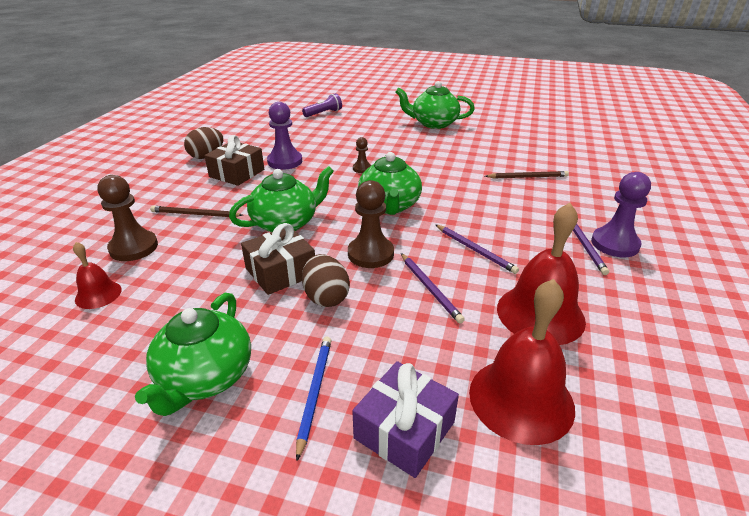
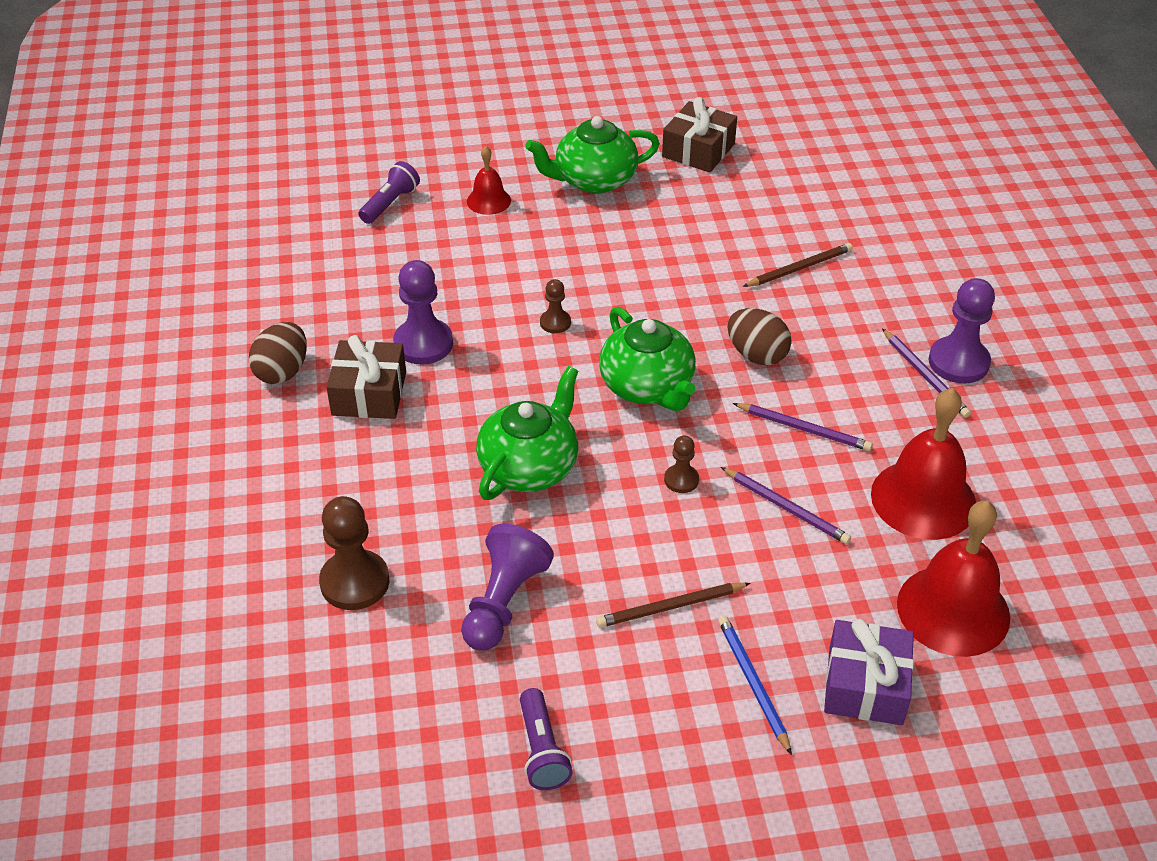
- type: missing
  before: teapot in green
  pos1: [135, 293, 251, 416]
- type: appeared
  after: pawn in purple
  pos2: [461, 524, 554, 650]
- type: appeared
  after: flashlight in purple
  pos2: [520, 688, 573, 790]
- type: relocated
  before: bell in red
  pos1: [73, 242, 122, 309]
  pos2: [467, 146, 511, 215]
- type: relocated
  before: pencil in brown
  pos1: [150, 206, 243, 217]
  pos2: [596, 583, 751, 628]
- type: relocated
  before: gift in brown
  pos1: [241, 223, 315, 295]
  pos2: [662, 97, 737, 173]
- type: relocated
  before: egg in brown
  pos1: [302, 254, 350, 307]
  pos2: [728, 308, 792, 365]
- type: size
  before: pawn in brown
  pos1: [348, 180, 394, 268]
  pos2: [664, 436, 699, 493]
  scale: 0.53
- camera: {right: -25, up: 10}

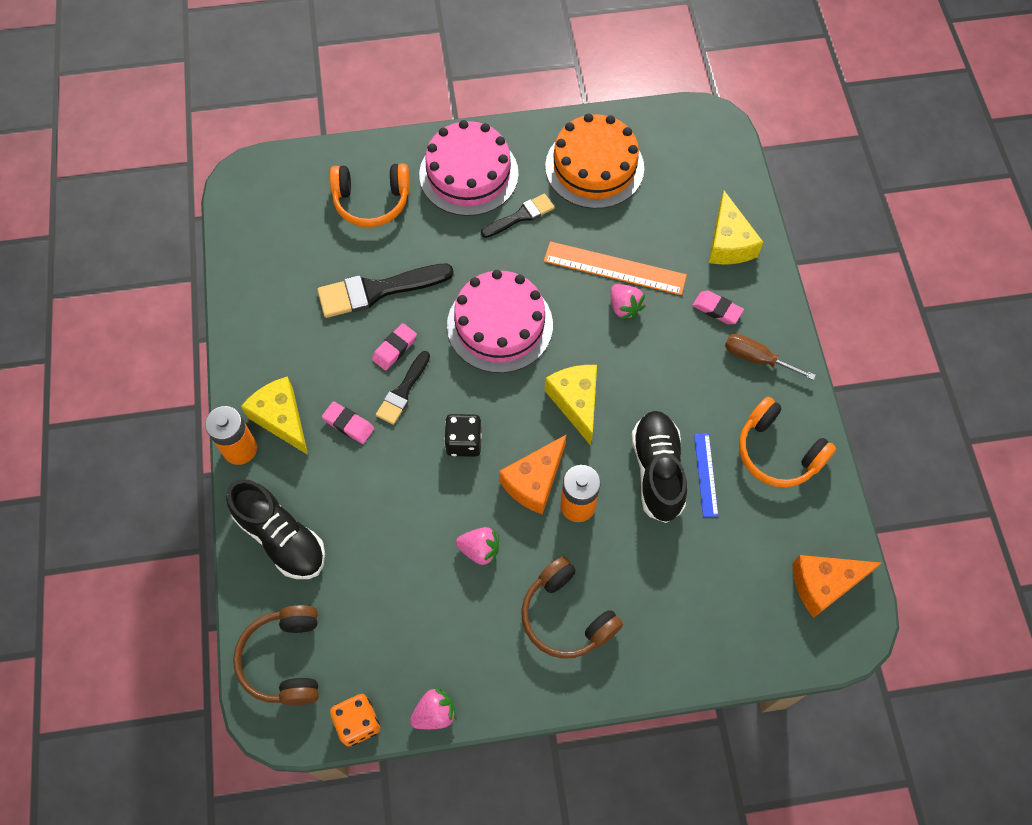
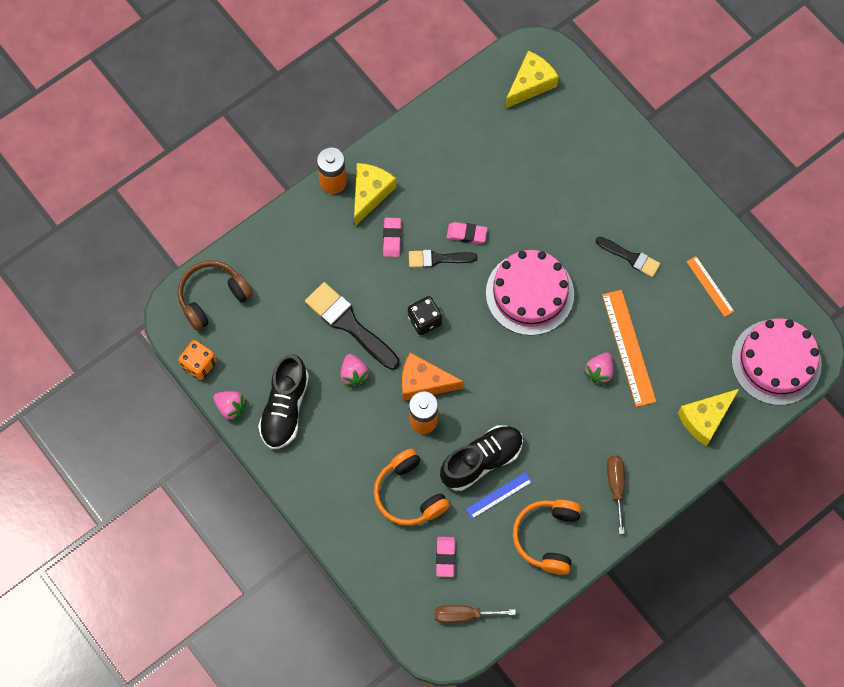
- type: missing
  before: headphones in brown
  pos1: [521, 556, 623, 659]
- type: relocated
  before: shoe in black
  pos1: [226, 479, 325, 579]
  pos2: [258, 354, 309, 449]
- type: relocated
  before: brush in black
  pos1: [317, 264, 454, 318]
  pos2: [305, 282, 400, 370]
- type: relocated
  before: headphones in orange
  pos1: [330, 163, 410, 227]
  pos2: [374, 449, 450, 526]
- type: relocated
  before: cake in pink
  pos1: [419, 120, 519, 216]
  pos2: [731, 318, 822, 405]
- type: relocated
  before: cheese in yellow
  pos1: [545, 365, 597, 446]
  pos2: [505, 51, 559, 109]
- type: relocated
  before: eraser in pink
  pos1: [692, 291, 744, 324]
  pos2: [436, 537, 455, 577]
- type: exchanged
  before: cake in orange
  after: ruler in orange
  pos1: [545, 114, 644, 209]
  pos2: [686, 256, 734, 317]
- type: exchanged
  before: cheese in orange
  after: screwdriver in brown
  pos1: [792, 555, 882, 618]
  pos2: [434, 605, 516, 623]
- camera: {right: 60, up: 5}

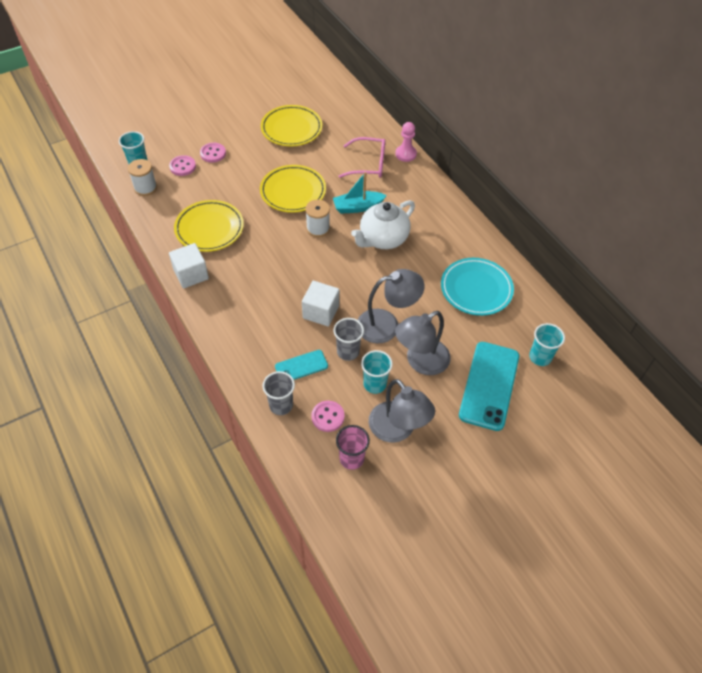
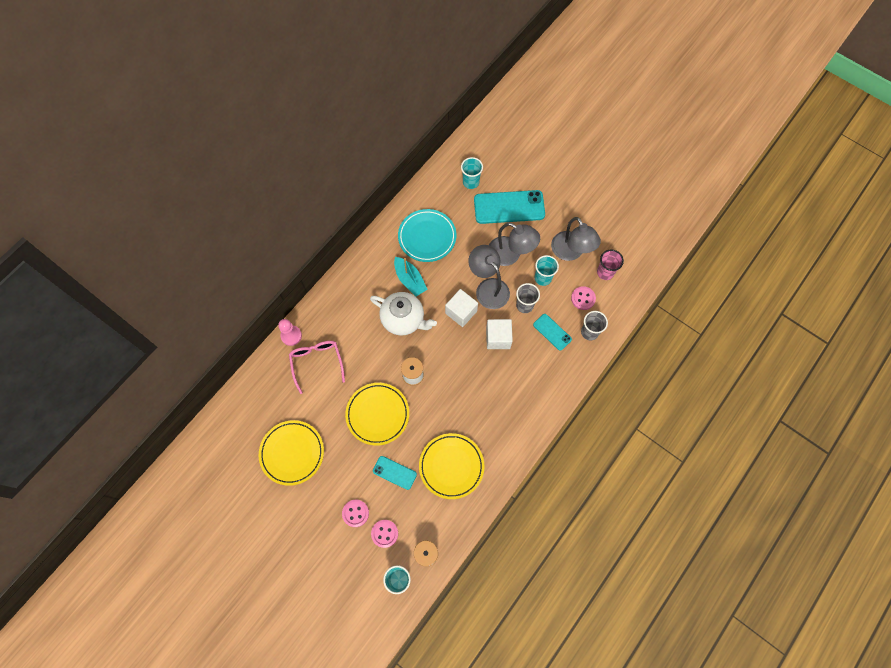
- type: appeared
  after: phone in turquoise
  pos2: [373, 456, 417, 490]
- type: relocated
  before: cube in white
  pos1: [169, 243, 209, 289]
  pos2: [445, 289, 478, 327]
- type: relocated
  before: boat in turquoise
  pos1: [333, 172, 387, 214]
  pos2: [394, 257, 428, 296]
- type: spun
  before: lamp in grey
  pos1: [369, 379, 435, 443]
  pos2: [551, 217, 601, 261]
  turn: 120
- camera: {right: -110, up: 15}

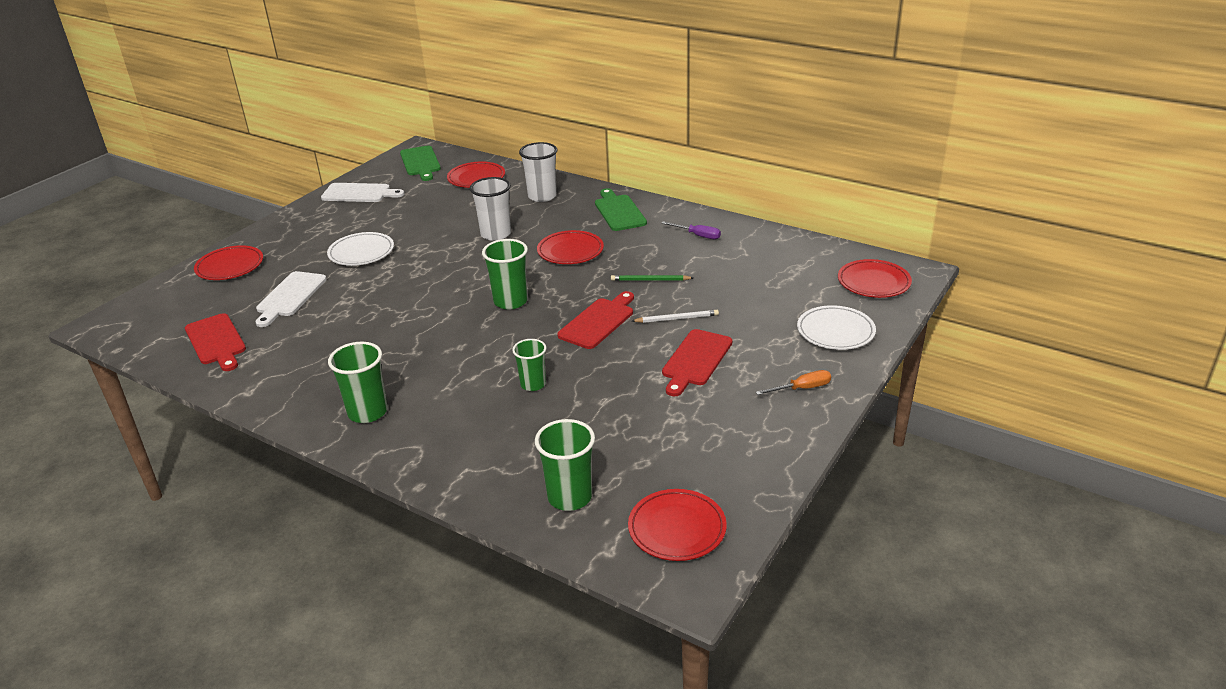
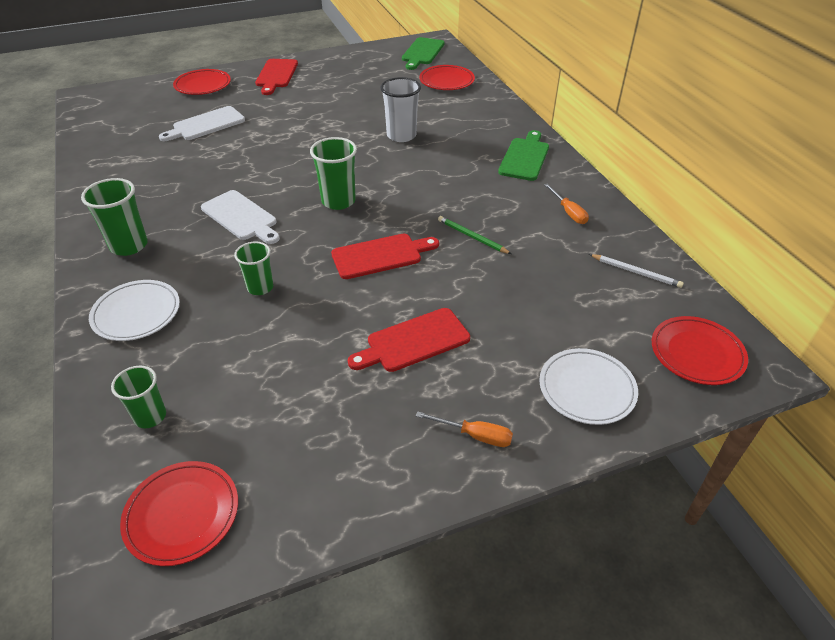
- type: missing
  before: cup in white
  pos1: [519, 142, 557, 202]
- type: missing
  before: plate in red
  pos1: [537, 230, 604, 264]
- type: relocated
  before: cutting board in red
  pos1: [185, 313, 246, 371]
  pos2: [255, 59, 298, 95]
- type: relocated
  before: cutting board in white
  pos1: [321, 183, 405, 202]
  pos2: [201, 190, 280, 244]
- type: relocated
  before: plate in white
  pos1: [327, 232, 394, 266]
  pos2: [89, 280, 180, 341]
- type: relocated
  before: pencil in white
  pos1: [632, 310, 719, 323]
  pos2: [589, 254, 684, 288]
- type: colour
  before: screwdriver in purple
  after: screwdriver in orange
  pos1: [662, 221, 721, 239]
  pos2: [544, 184, 589, 224]
- type: size
  before: cup in green
  pos1: [535, 419, 595, 511]
  pos2: [111, 366, 166, 428]
  scale: 0.66
- camera: {right: 35, up: 10}

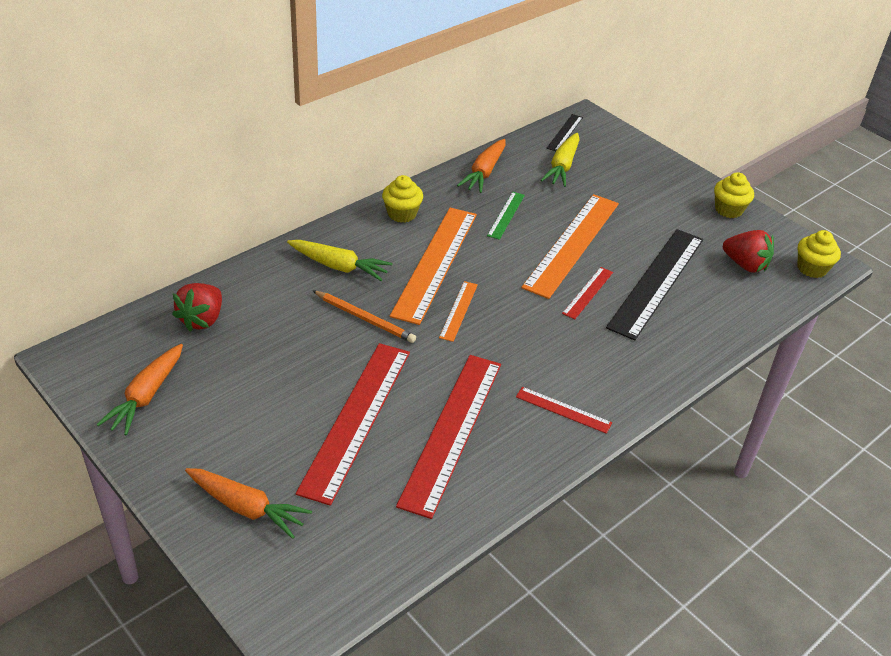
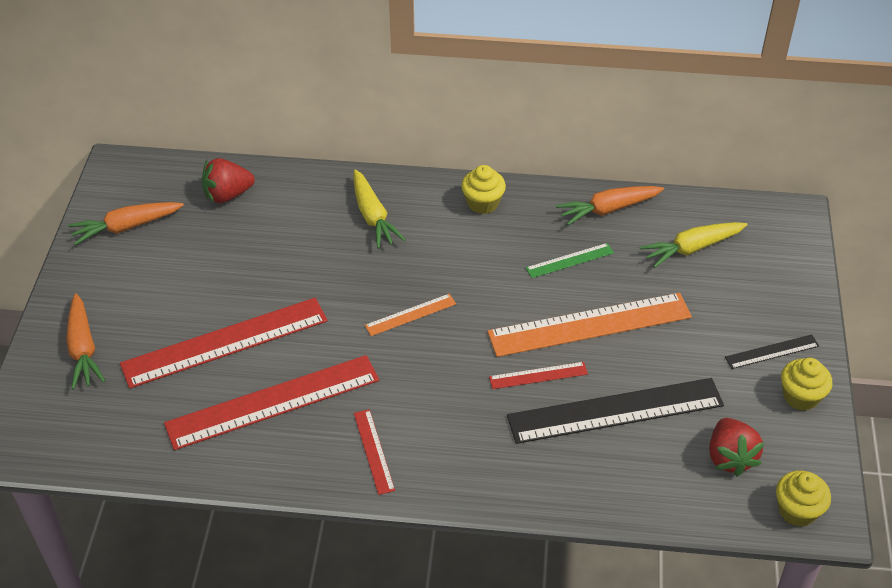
- type: missing
  before: pencil in orange
  pos1: [312, 290, 416, 343]
- type: missing
  before: ruler in orange
  pos1: [390, 208, 477, 325]
- type: relocated
  before: ruler in black
  pos1: [546, 114, 583, 151]
  pos2: [725, 334, 819, 369]
- camera: {right: 50, up: 5}

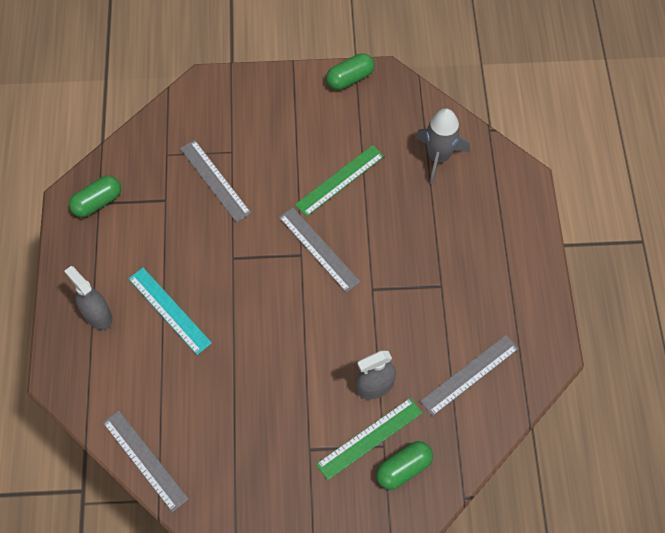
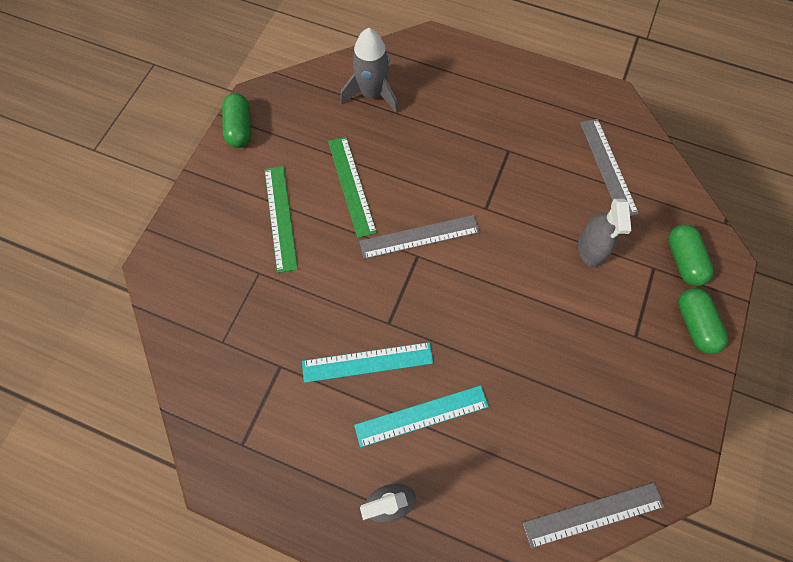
- type: missing
  before: ruler in grey
  pos1: [180, 140, 251, 222]
- type: appeared
  after: ruler in turquoise
  pos2: [302, 342, 433, 383]
- type: relocated
  before: capsule in green
  pos1: [69, 176, 121, 217]
  pos2: [678, 288, 728, 354]
- type: relocated
  before: ruler in green
  pos1: [316, 398, 422, 480]
  pos2: [264, 166, 298, 273]
- camera: {right: -65, up: 5}

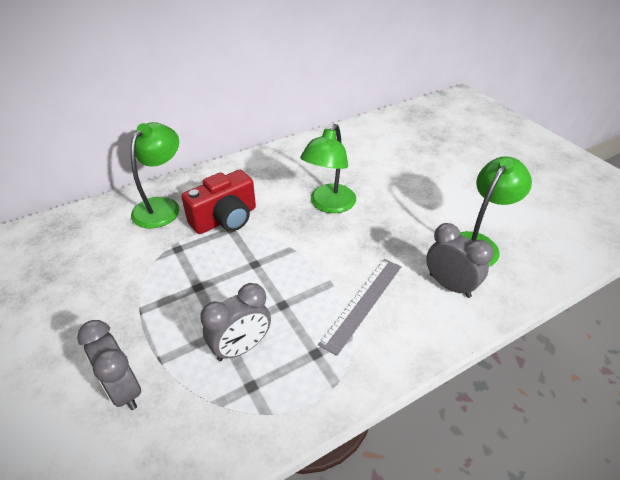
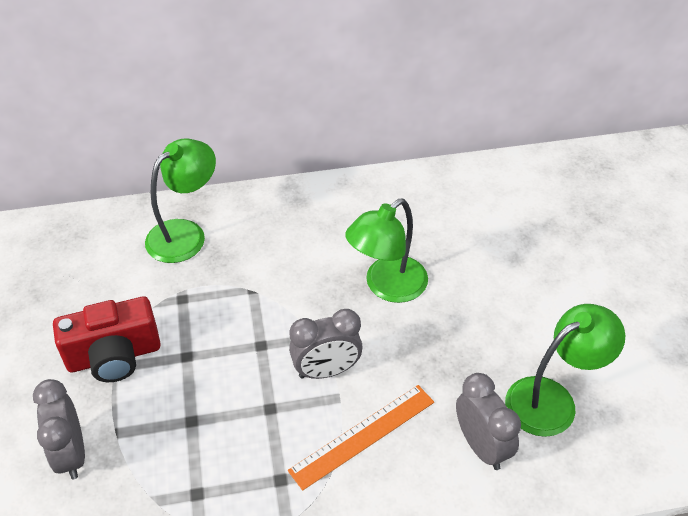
- type: relocated
  before: camera in red
  pos1: [181, 170, 256, 234]
  pos2: [53, 296, 161, 382]
- type: relocated
  before: clock in grey
  pos1: [200, 283, 271, 361]
  pos2: [289, 309, 363, 379]
- type: colour
  before: ruler in grey
  after: ruler in orange
  pos1: [318, 259, 401, 356]
  pos2: [288, 385, 434, 491]
- camera: {right: 20, up: 5}

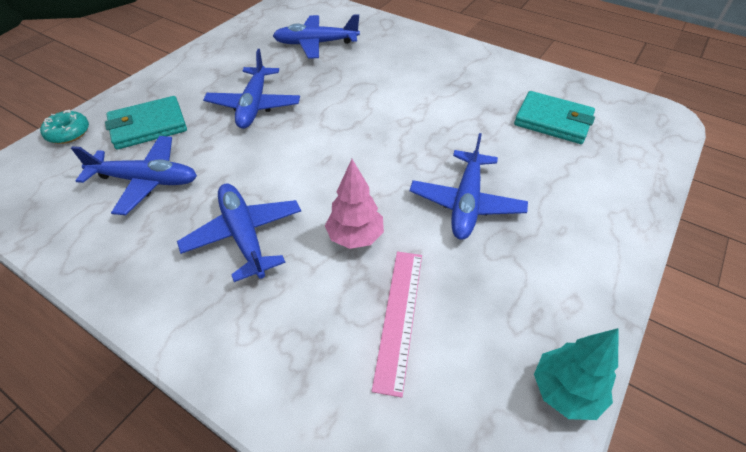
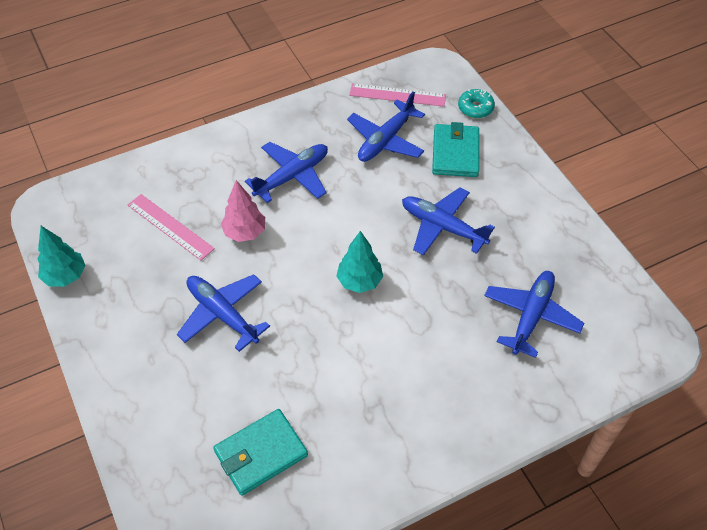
- type: appeared
  after: tree in turquoise
  pos2: [336, 231, 383, 293]
- type: appeared
  after: ruler in pink
  pos2: [349, 83, 446, 107]
- type: spun
  before: plane in blue
  pos1: [177, 183, 301, 282]
  pos2: [245, 142, 328, 203]
  turn: -45
- camera: {right: 120, up: 5}

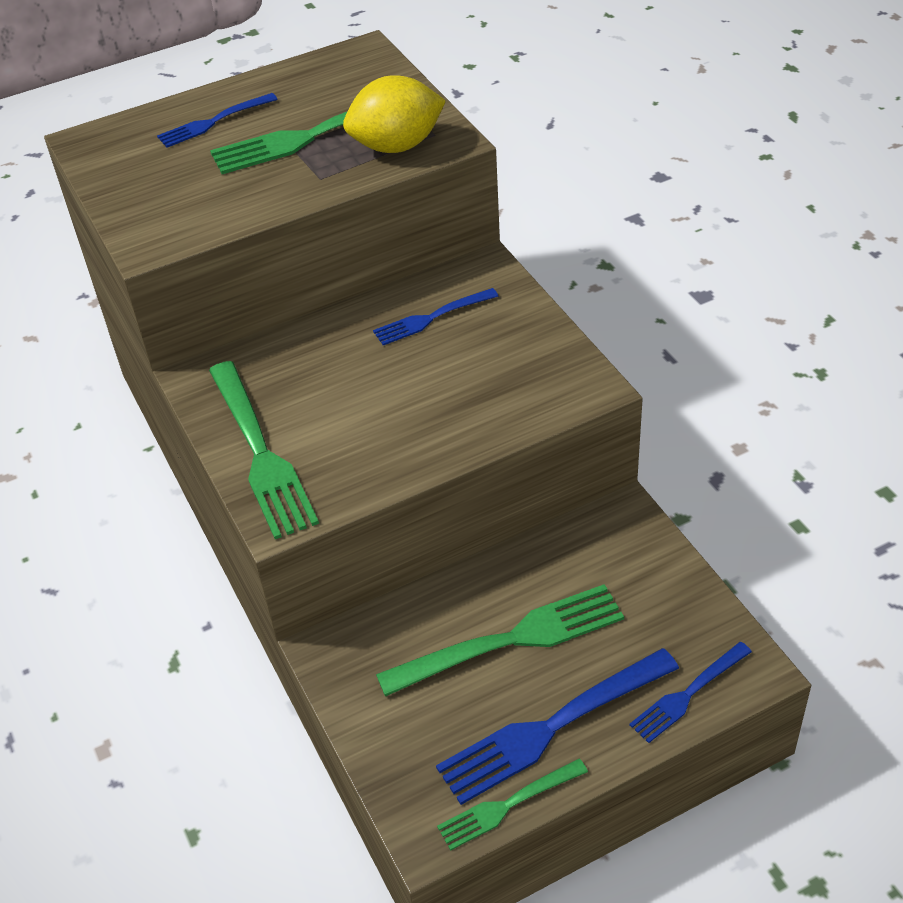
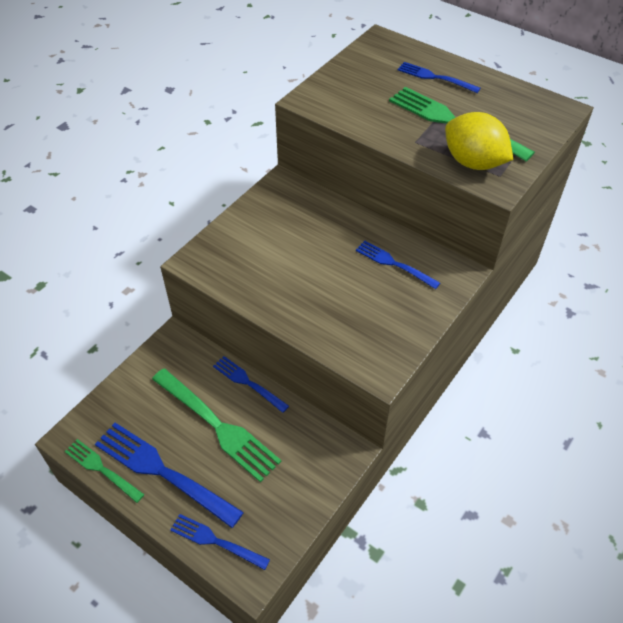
- type: missing
  before: fork in green
  pos1: [209, 361, 319, 539]
- type: appeared
  after: fork in blue
  pos2: [213, 356, 289, 413]
- camera: {right: 60, up: 5}

